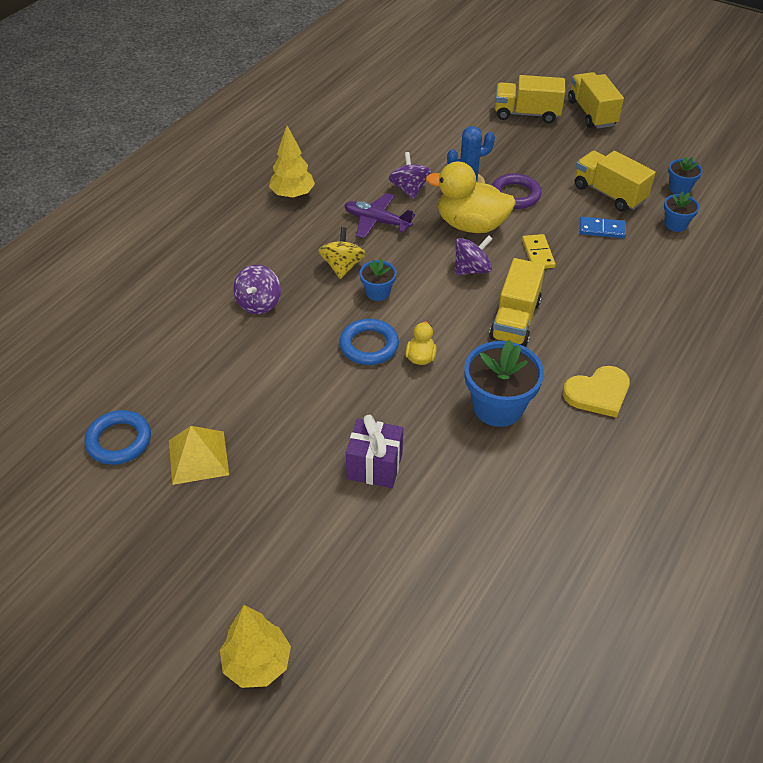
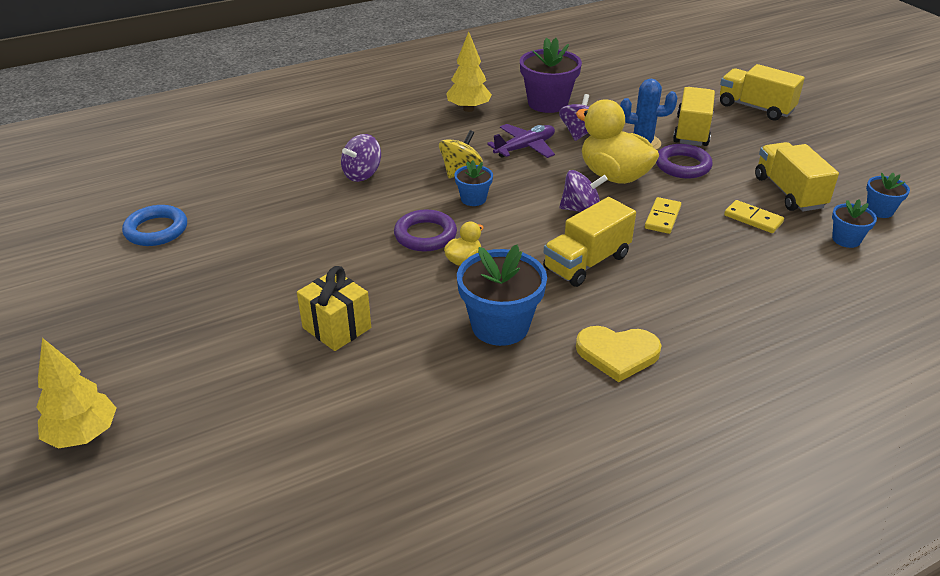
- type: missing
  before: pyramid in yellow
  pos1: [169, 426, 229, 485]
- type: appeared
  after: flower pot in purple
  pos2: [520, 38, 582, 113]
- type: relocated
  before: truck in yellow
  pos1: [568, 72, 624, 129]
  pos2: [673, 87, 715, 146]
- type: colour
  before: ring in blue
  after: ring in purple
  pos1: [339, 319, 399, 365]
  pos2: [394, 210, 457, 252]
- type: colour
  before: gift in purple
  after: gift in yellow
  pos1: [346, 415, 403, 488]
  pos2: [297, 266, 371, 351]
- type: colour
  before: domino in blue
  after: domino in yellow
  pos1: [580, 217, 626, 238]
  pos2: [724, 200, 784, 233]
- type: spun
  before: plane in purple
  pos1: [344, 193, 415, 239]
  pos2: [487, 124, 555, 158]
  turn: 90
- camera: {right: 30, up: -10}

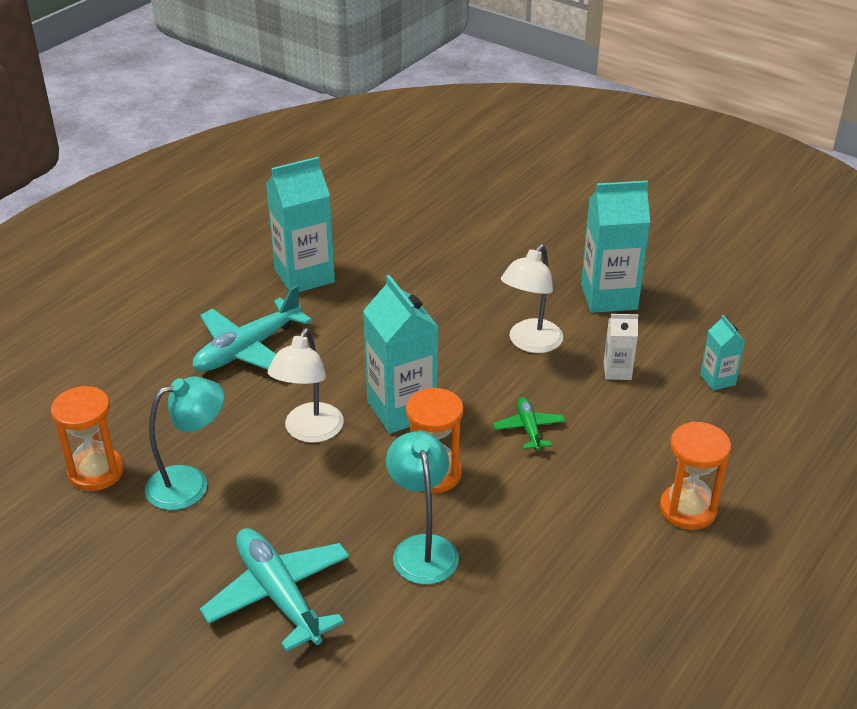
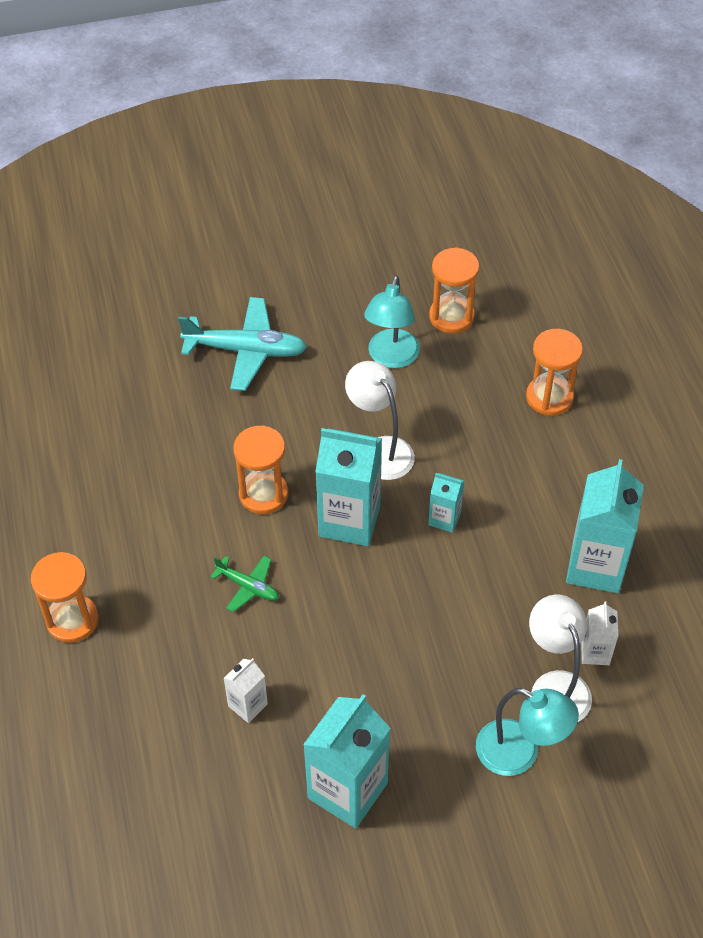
- type: missing
  before: plane in turquoise
  pos1: [193, 285, 312, 371]
- type: appeared
  after: hourglass in orange
  pos2: [526, 329, 583, 416]
- type: appeared
  after: carton in white
  pos2: [581, 602, 618, 665]
- type: relocated
  before: lamp in turquoise
  pos1: [386, 431, 459, 585]
  pos2: [476, 688, 579, 776]
- type: relocated
  before: lamp in white
  pos1: [501, 244, 563, 353]
  pos2: [529, 594, 592, 722]
- type: relocated
  before: carton in turquoise
  pos1: [700, 315, 745, 390]
  pos2: [428, 473, 464, 533]
- camera: {right: 130, up: 15}

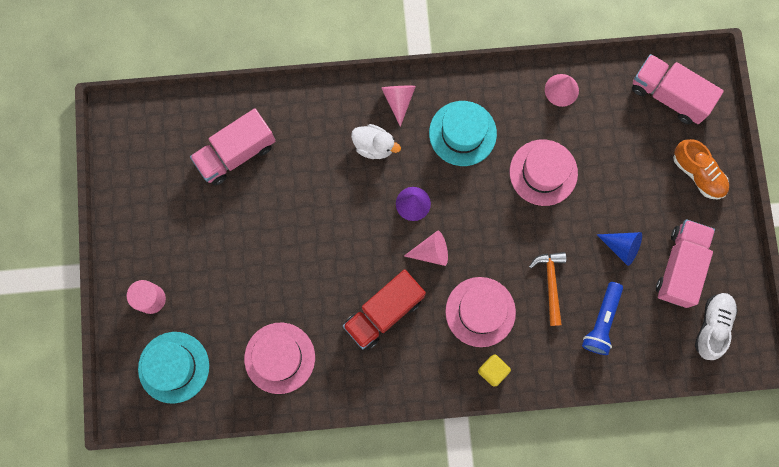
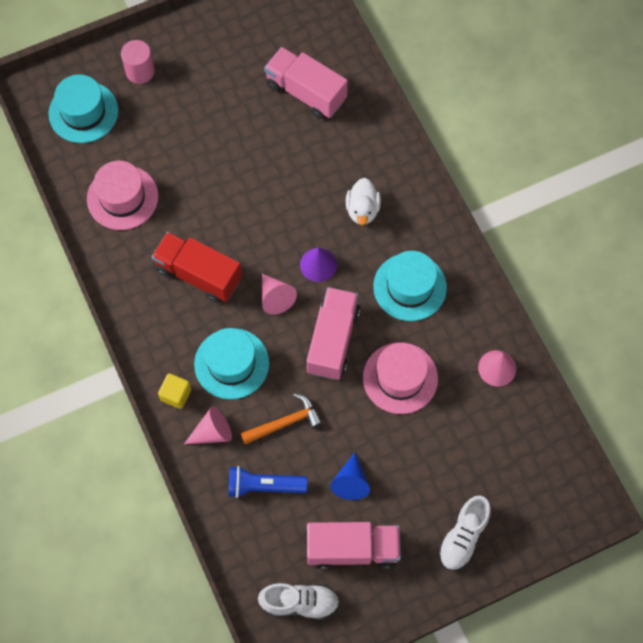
- type: relocated
  before: cone in pink
  pos1: [381, 86, 416, 127]
  pos2: [184, 406, 232, 444]
- type: relocated
  before: truck in pink
  pos1: [632, 54, 724, 124]
  pos2: [306, 287, 360, 380]
- type: colour
  before: hat in pink
  after: hat in turquoise
  pos1: [445, 277, 516, 347]
  pos2: [194, 328, 269, 399]
- type: colour
  before: shoe in orange
  after: shoe in white
  pos1: [673, 139, 729, 199]
  pos2: [438, 495, 491, 571]
- camera: {right: 70, up: -10}

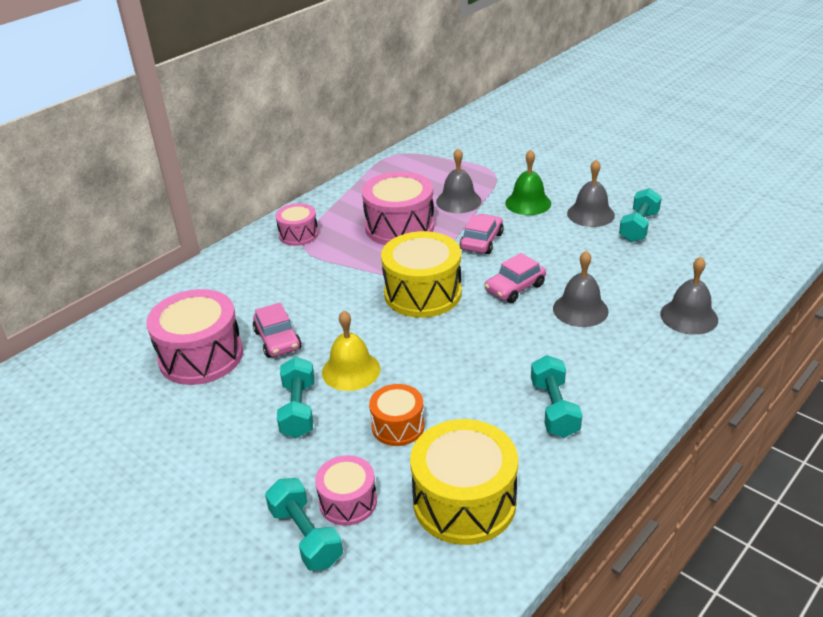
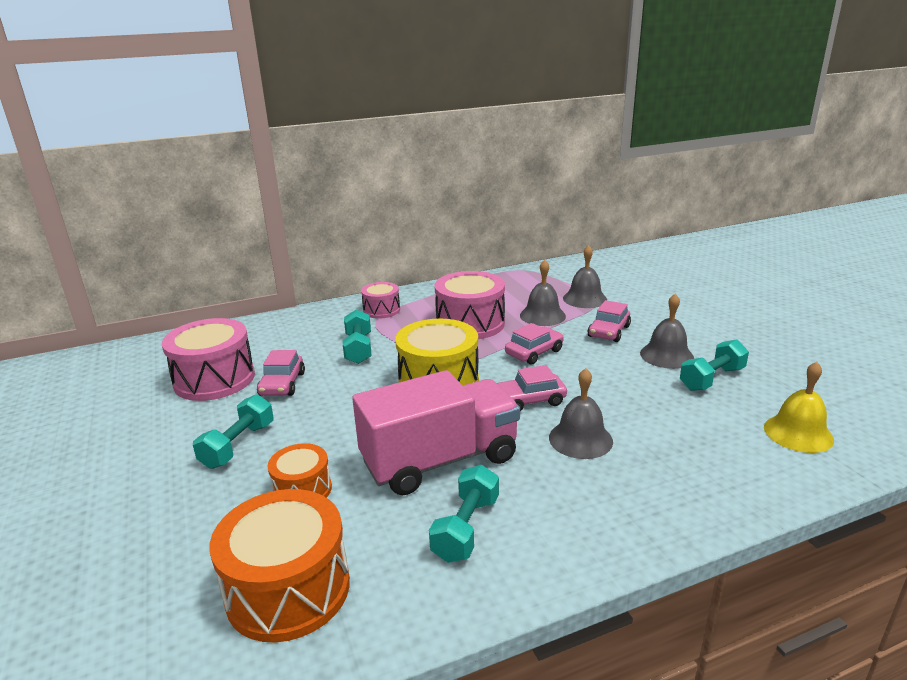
- type: missing
  before: drum in pink
  pos1: [315, 455, 377, 526]
- type: appeared
  after: truck in pink
  pos2: [352, 370, 520, 495]
- type: relocated
  before: dumbbell in turquoise
  pos1: [265, 478, 343, 571]
  pos2: [343, 309, 371, 364]
- type: relocated
  before: bell in yellow
  pos1: [322, 311, 380, 391]
  pos2: [764, 362, 834, 453]
- type: relocated
  before: bell in grey
  pos1: [660, 257, 718, 335]
  pos2: [563, 245, 607, 308]
- type: exchanged
  before: bell in green
  after: car in pink
  pos1: [505, 149, 551, 215]
  pos2: [587, 300, 631, 342]
- type: colour
  before: drum in yellow
  after: drum in orange
  pos1: [410, 419, 518, 545]
  pos2: [210, 489, 350, 643]
- camera: {right: 25, up: -10}

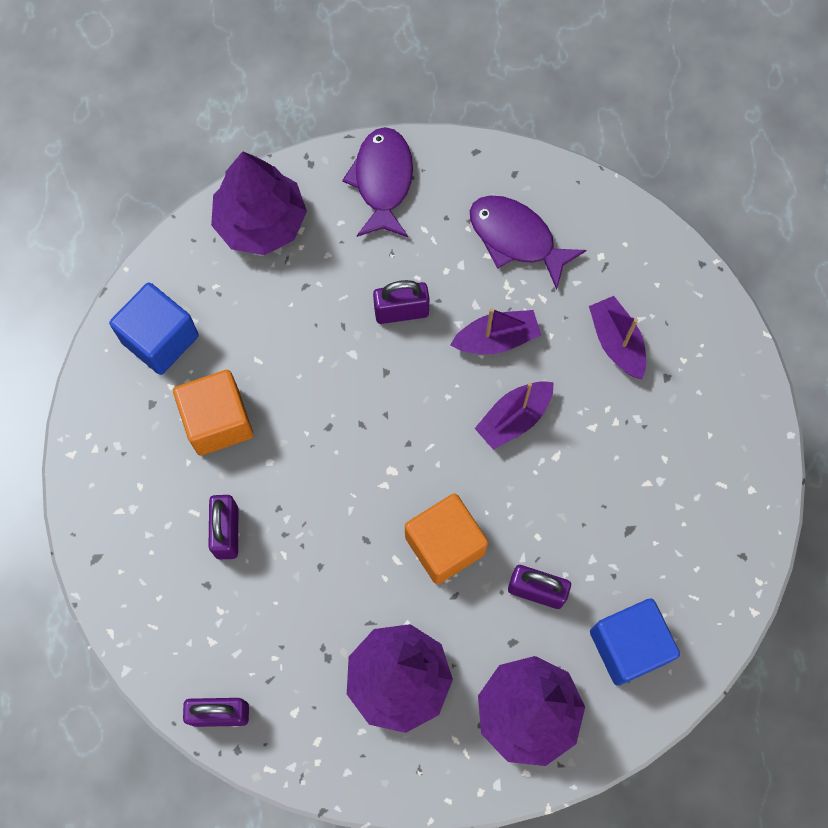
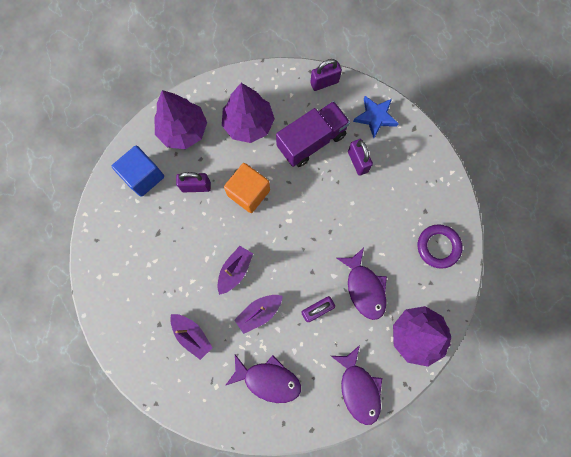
- type: missing
  before: cube in orange
  pos1: [173, 370, 253, 456]
- type: appeared
  after: truck in purple
  pos2: [276, 101, 350, 167]
- type: appeared
  after: fish in purple
  pos2: [337, 248, 387, 320]
- type: appeared
  after: star in blue
  pos2: [353, 96, 399, 138]
- type: exchanged
  before: cube in blue
  after: ring in purple
  pos1: [109, 282, 199, 375]
  pos2: [418, 224, 463, 269]
- camera: {right: 160, up: 5}

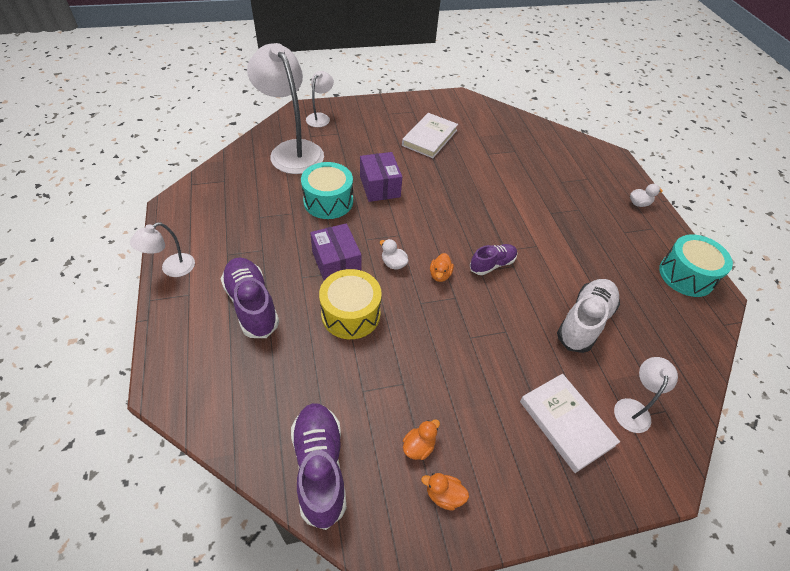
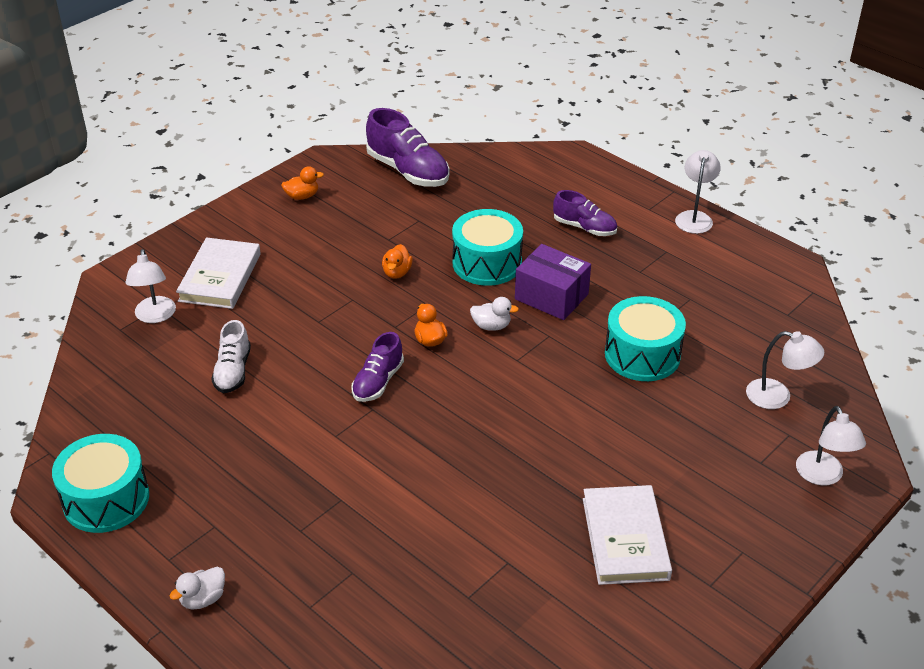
- type: missing
  before: box in purple
  pos1: [360, 152, 402, 202]
- type: relocated
  before: duck in orange
  pos1: [403, 419, 440, 460]
  pos2: [382, 244, 413, 279]
- type: colour
  before: drum in yellow
  after: drum in turquoise
  pos1: [319, 269, 382, 339]
  pos2: [452, 209, 523, 286]
- type: spun
  before: book in white
  pos1: [520, 374, 620, 473]
  pos2: [176, 237, 261, 309]
  turn: 75
- type: size
  before: shoe in purple
  pos1: [221, 258, 279, 338]
  pos2: [553, 190, 617, 236]
  scale: 0.61
- type: size
  before: lamp in white
  pos1: [247, 43, 324, 174]
  pos2: [746, 331, 824, 409]
  scale: 0.48
- type: size
  before: shoe in white
  pos1: [557, 279, 620, 353]
  pos2: [211, 320, 251, 393]
  scale: 0.61
- camera: {right: 150, up: -10}

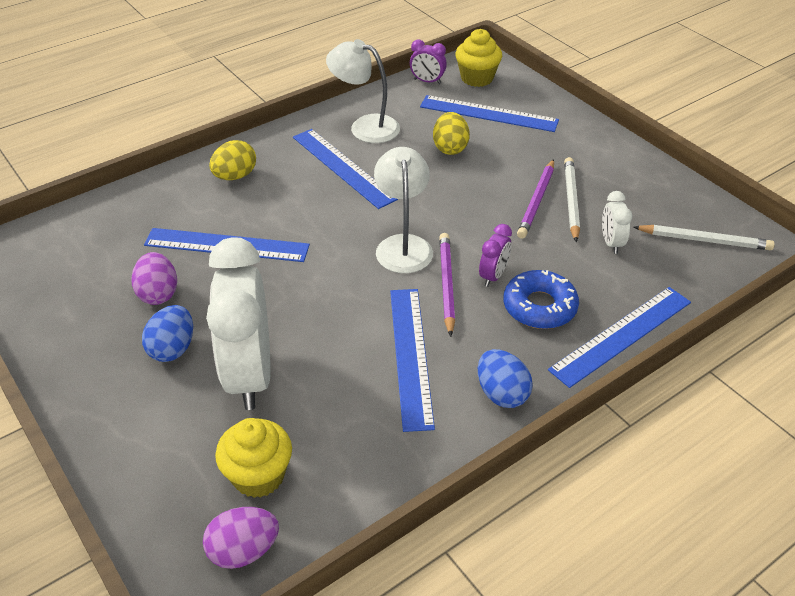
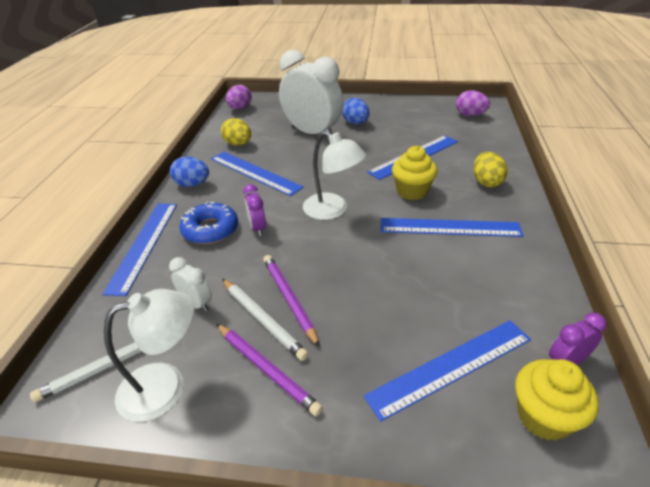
- type: relocated
  before: egg in purple
  pos1: [131, 252, 177, 305]
  pos2: [456, 90, 490, 116]
- type: relocated
  before: cupcake in yellow
  pos1: [215, 418, 292, 498]
  pos2: [392, 146, 438, 200]
- type: relocated
  before: lamp in white
  pos1: [326, 39, 400, 143]
  pos2: [104, 289, 194, 422]
- type: relocated
  before: egg in yellow
  pos1: [433, 112, 470, 155]
  pos2: [221, 118, 251, 146]
- type: relocated
  before: pencil in purple
  pos1: [439, 233, 455, 337]
  pos2: [217, 324, 323, 416]
- camera: {right: 135, up: -5}

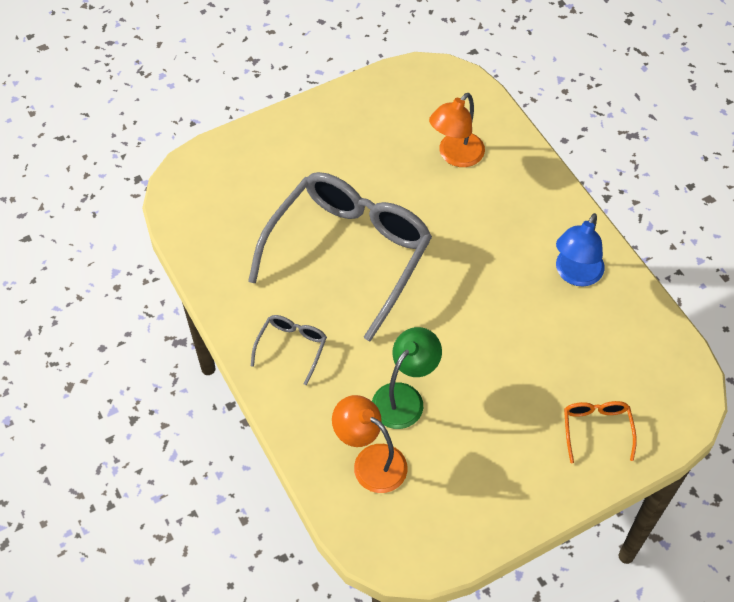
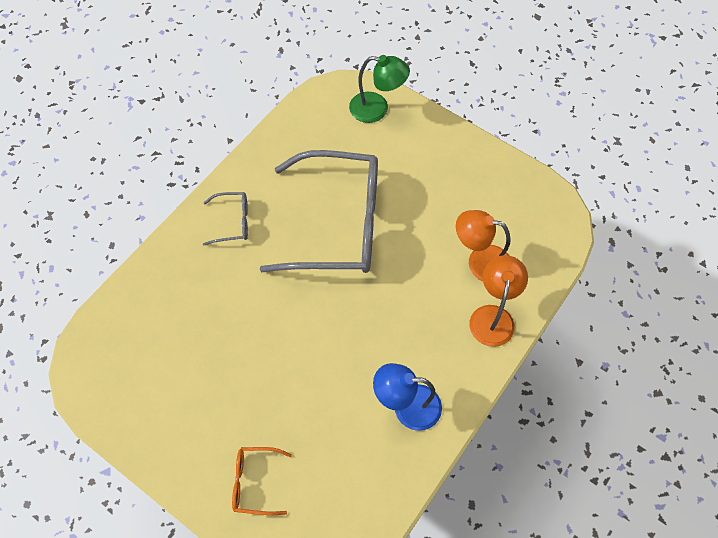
- type: relocated
  before: lamp in orange
  pos1: [332, 395, 408, 493]
  pos2: [469, 255, 528, 347]
- type: relocated
  before: lamp in green
  pos1: [372, 327, 442, 429]
  pos2: [349, 55, 410, 123]
- type: spun
  before: glasses in orange
  pos1: [564, 401, 637, 463]
  pos2: [232, 447, 292, 515]
  turn: -150
- camera: {right: 65, up: 5}

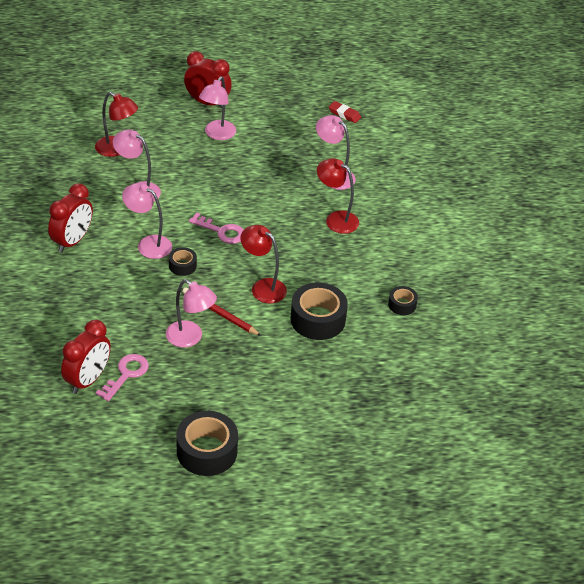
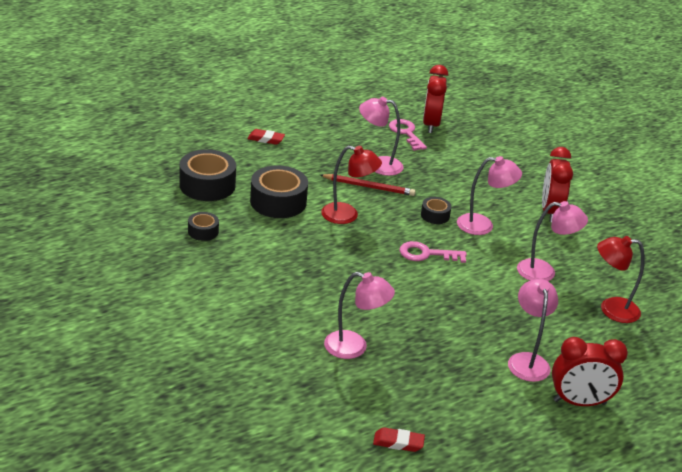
- type: missing
  before: lamp in red
  pos1: [317, 158, 359, 234]
- type: appeared
  after: eraser in red
  pos2: [247, 129, 285, 145]
- type: relocated
  before: tape in black
  pos1: [177, 411, 238, 476]
  pos2: [179, 149, 236, 201]
- type: spun
  before: key in pink
  pos1: [96, 354, 149, 401]
  pos2: [389, 119, 427, 151]
  turn: 150
- camera: {right: 155, up: -10}

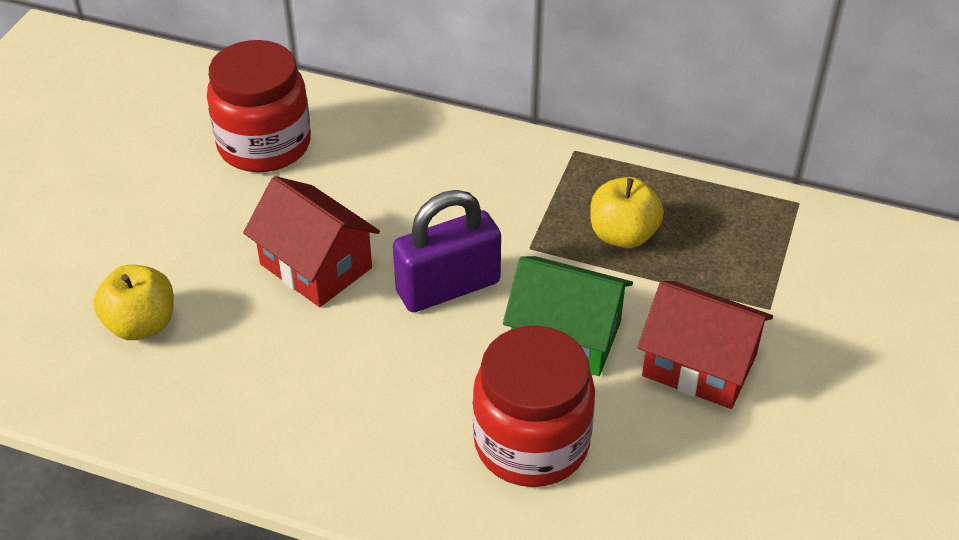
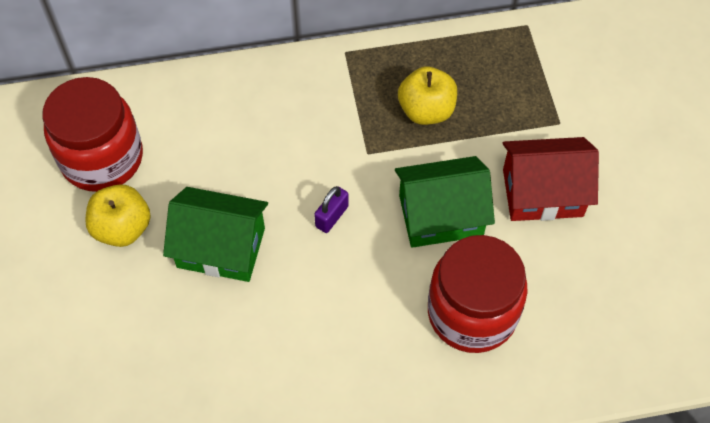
- type: relocated
  before: apple in yellow
  pos1: [94, 264, 174, 340]
  pos2: [85, 184, 151, 247]
- type: colour
  before: house in red
  after: house in green
  pos1: [243, 176, 380, 307]
  pos2: [163, 187, 268, 282]
- type: size
  before: padlock in purple
  pos1: [393, 190, 501, 312]
  pos2: [314, 186, 349, 233]
  scale: 0.47
- camera: {right: -30, up: 15}

